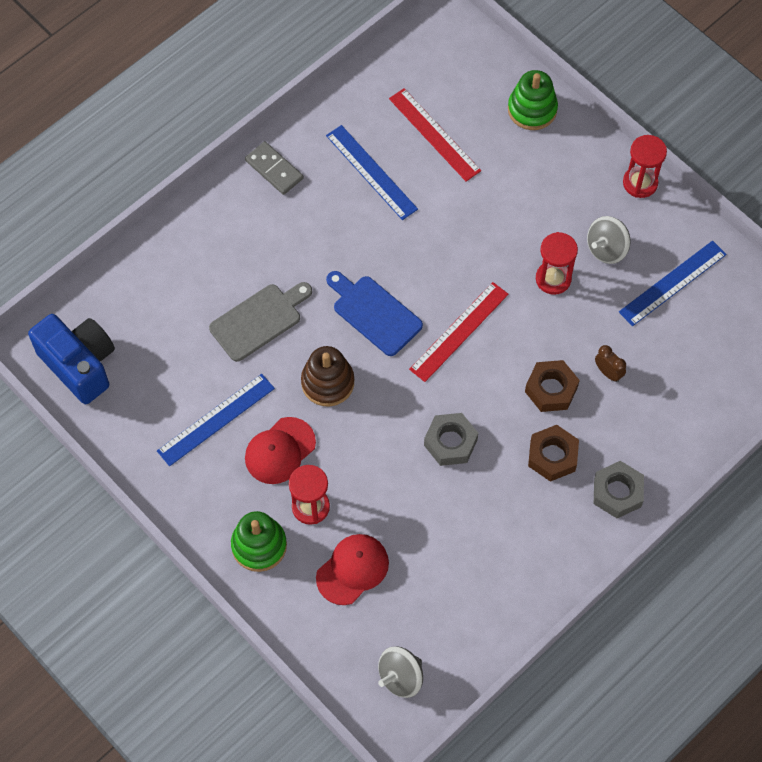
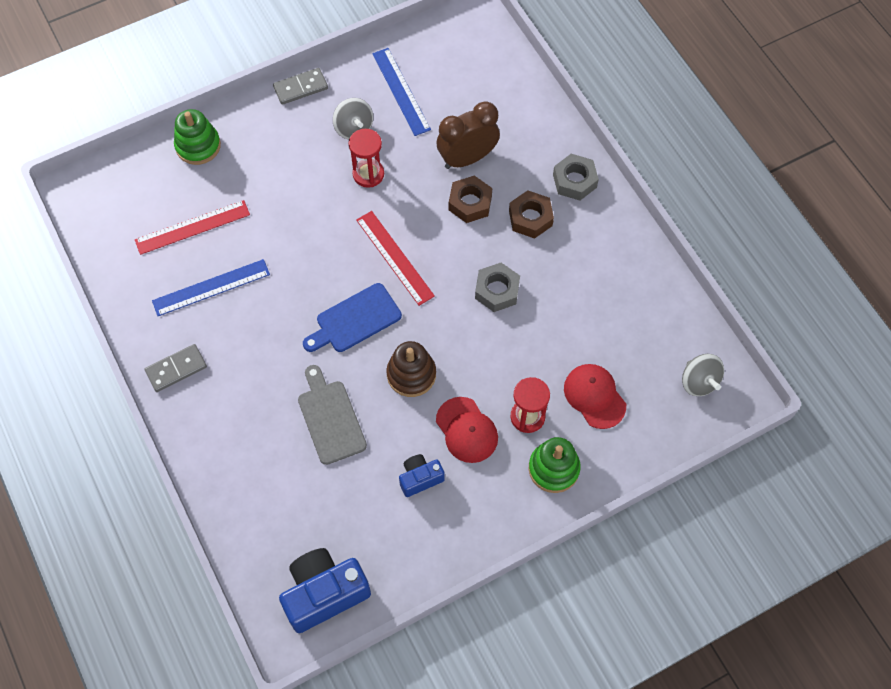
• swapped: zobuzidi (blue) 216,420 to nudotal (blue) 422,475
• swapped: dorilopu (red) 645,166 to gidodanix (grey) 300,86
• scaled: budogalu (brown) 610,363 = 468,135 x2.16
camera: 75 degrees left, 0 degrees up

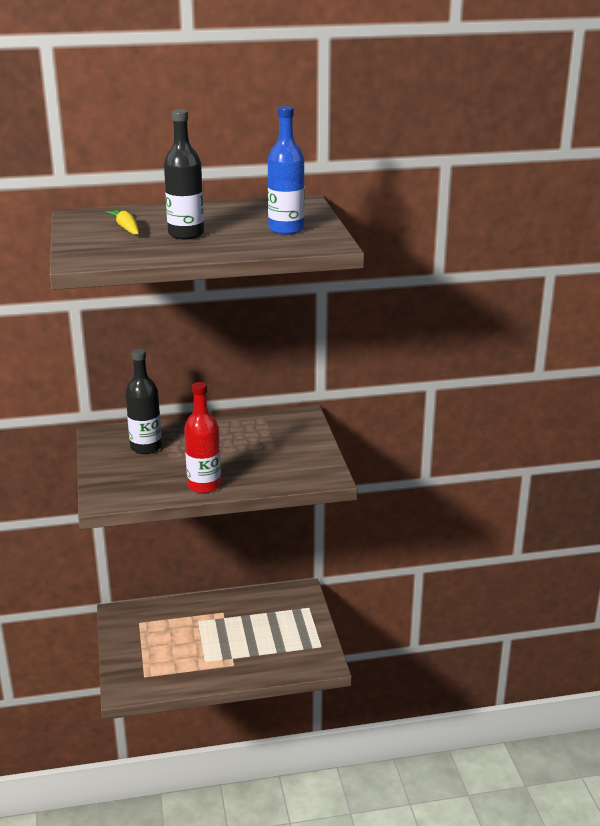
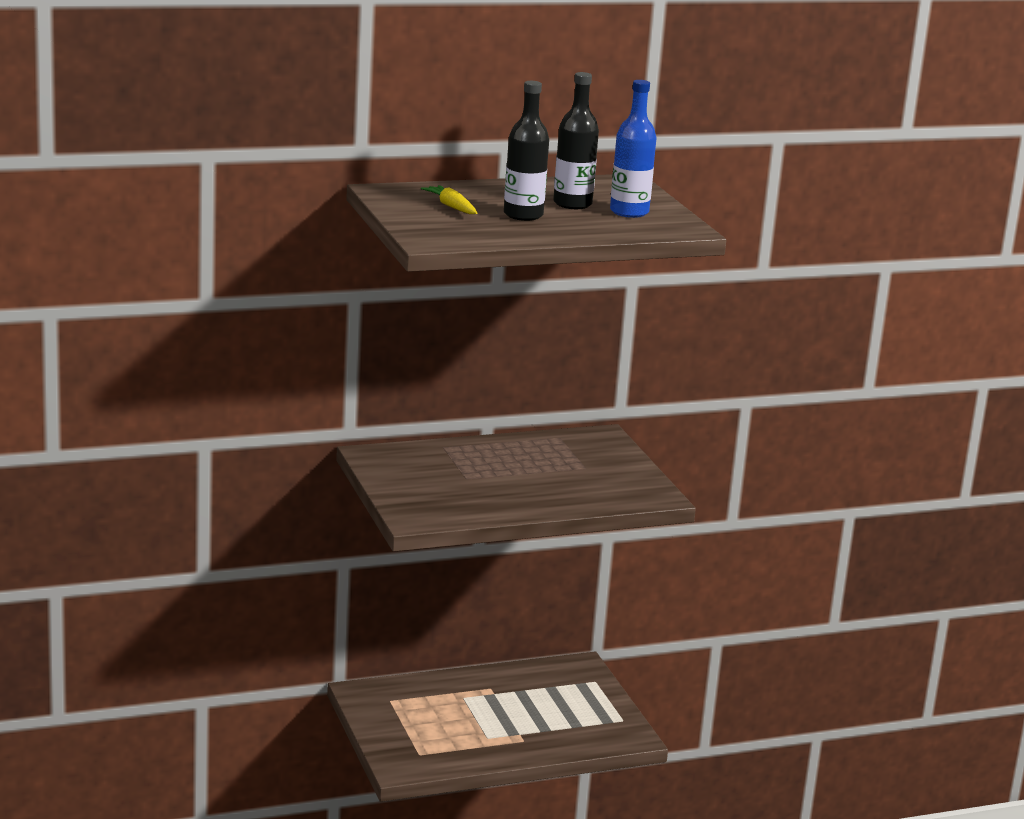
• gone: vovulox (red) 202,437
• shifted: vovulox (black) 144,401 to 576,140
camera: 10 degrees left, 5 degrees down

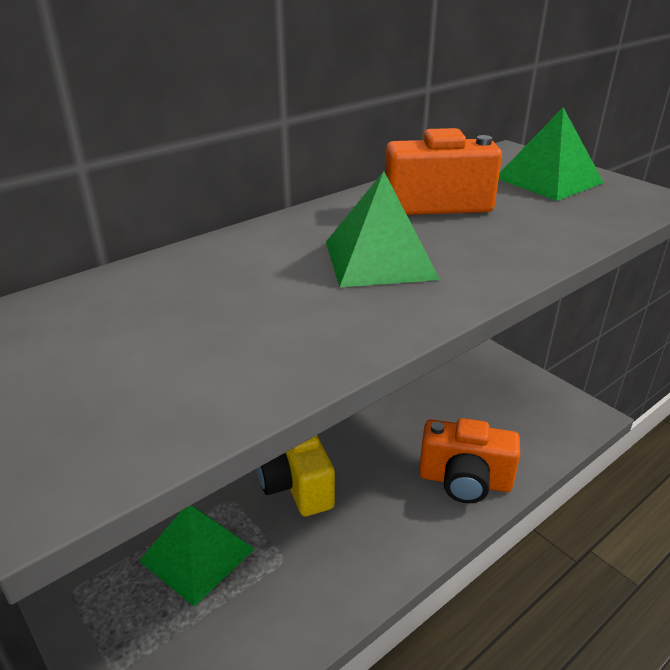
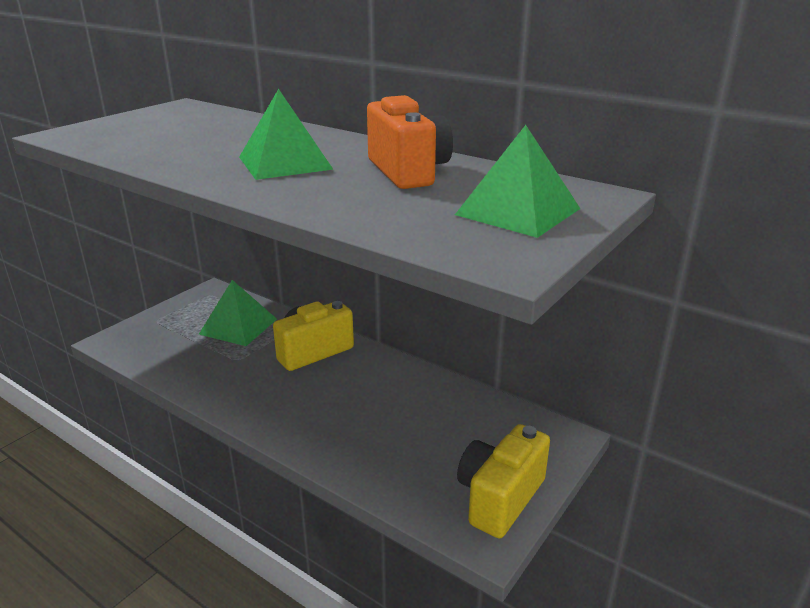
• gone: nudotal (orange) 469,460
• new: nudotal (yellow) 503,481
camera: 75 degrees right, 5 degrees down

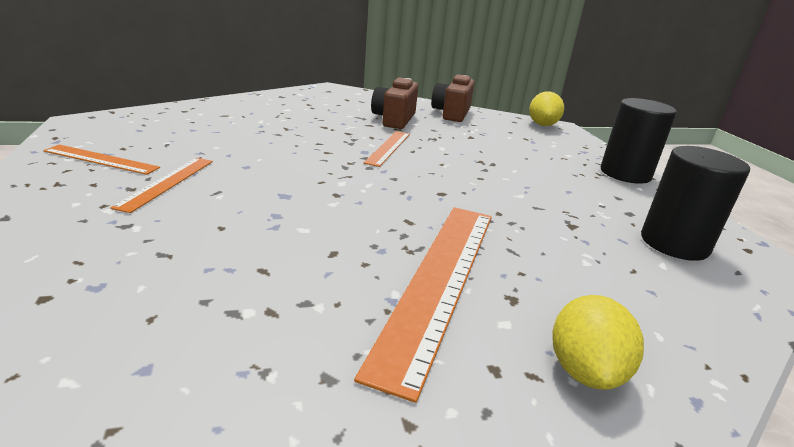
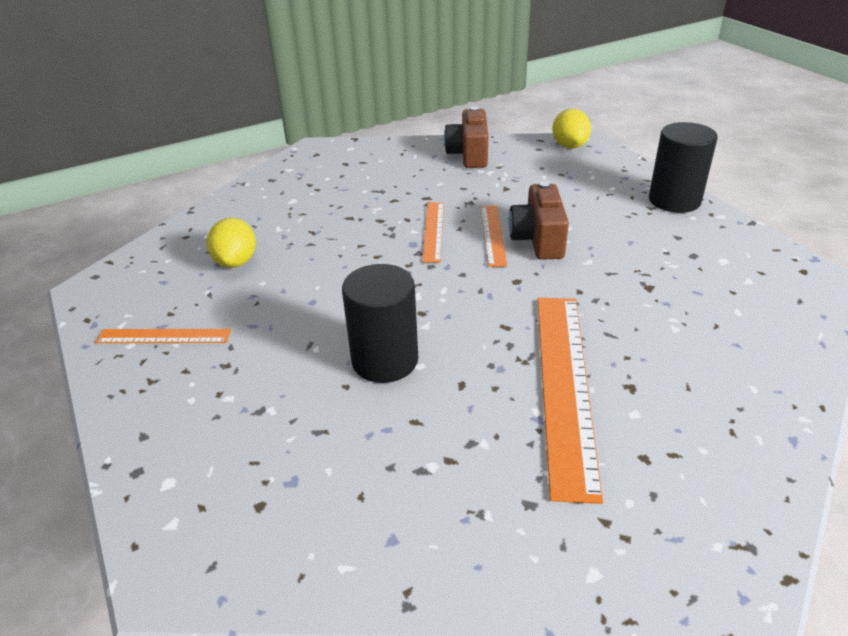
• shifted: zobuzidi (orange) 162,185 to 494,236
• shifted: nudotal (brown) 394,103 to 539,220
• shifted: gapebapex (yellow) 598,342 to 231,243
• shifted: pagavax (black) 695,203 to 380,323
camera: 10 degrees left, 10 degrees up

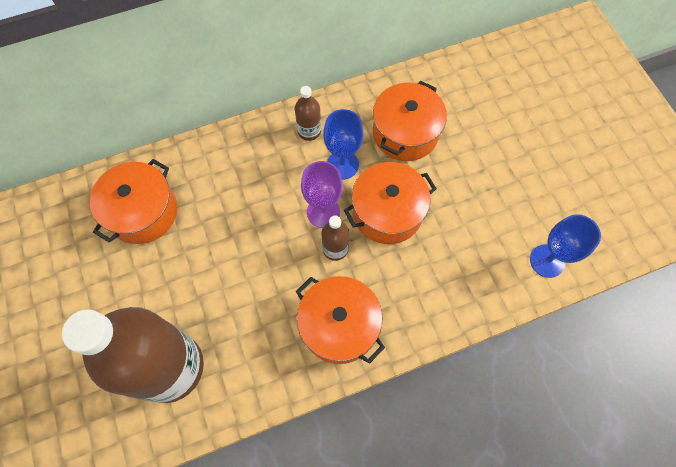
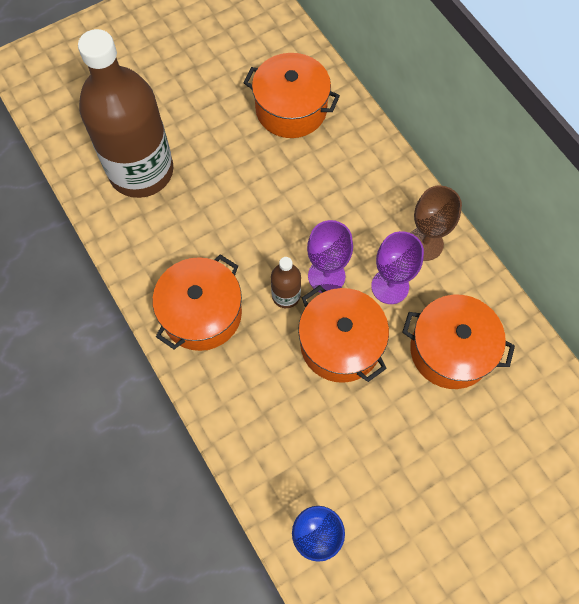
• swapped: vovulox (brown) 308,113 to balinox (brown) 436,223
• repainted: balinox (blue) 343,144 to balinox (purple) 397,267
camera: 80 degrees right, 0 degrees up

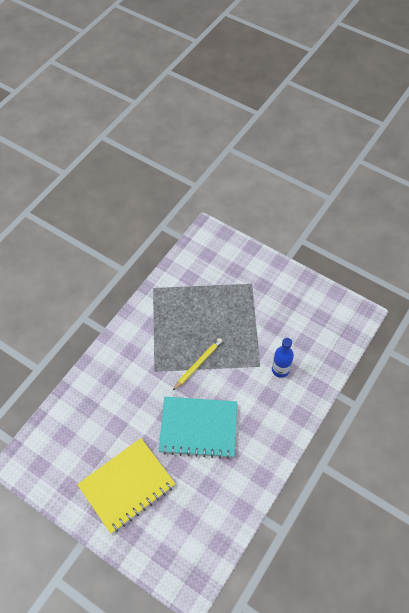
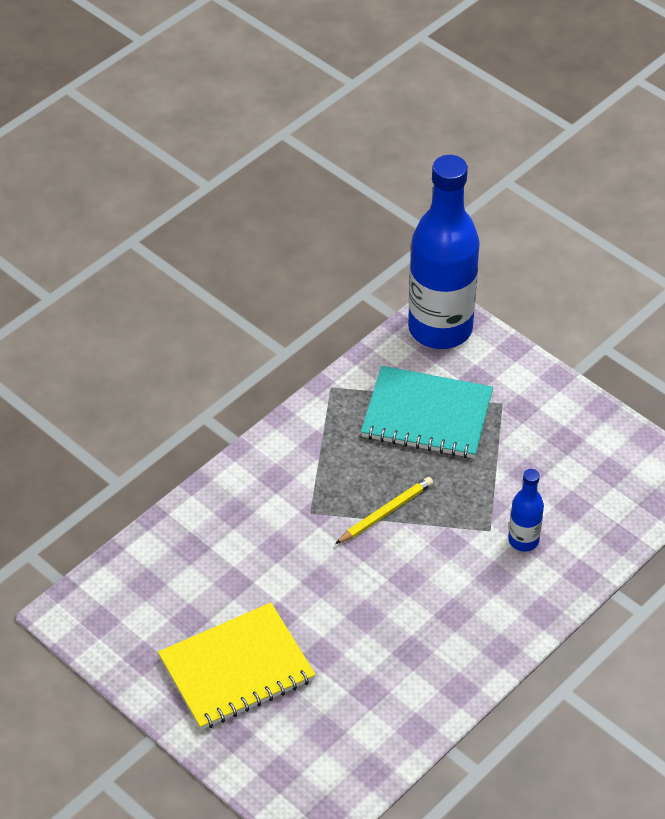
• new: vovulox (blue) 444,252
• shifted: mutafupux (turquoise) 197,428 to 427,412
camera: 10 degrees right, 10 degrees down

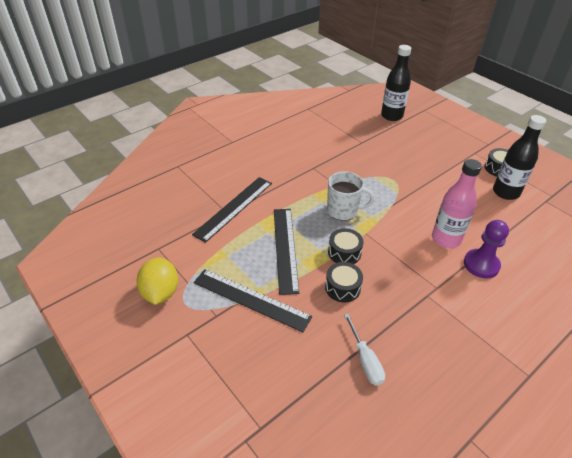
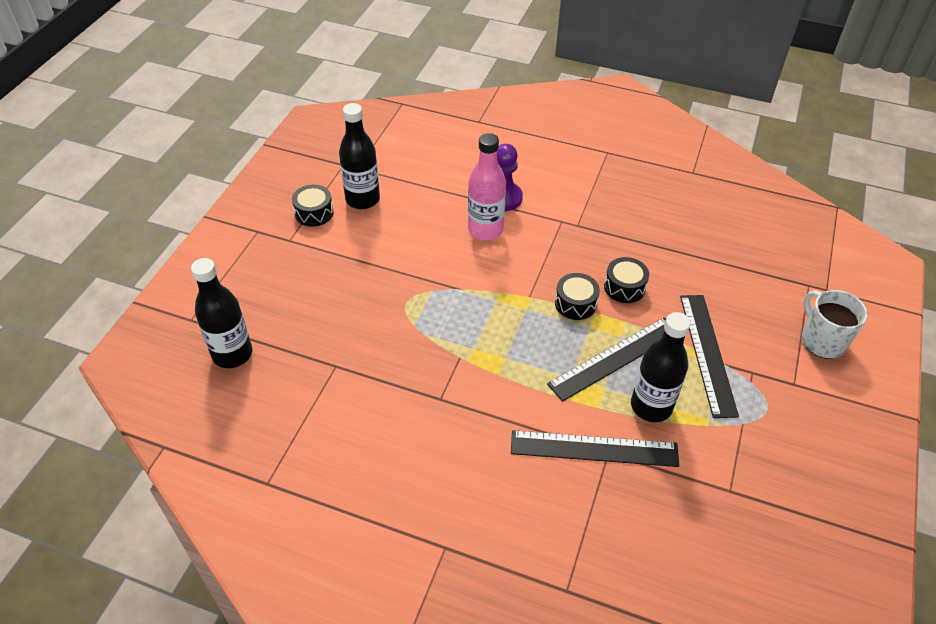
• gone: gapebapex (yellow) 157,281
• gone: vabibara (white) 364,350
• new: vovulox (black) 661,367
• shifted: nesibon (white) 351,196 to 835,324
camera: 120 degrees left, 5 degrees up

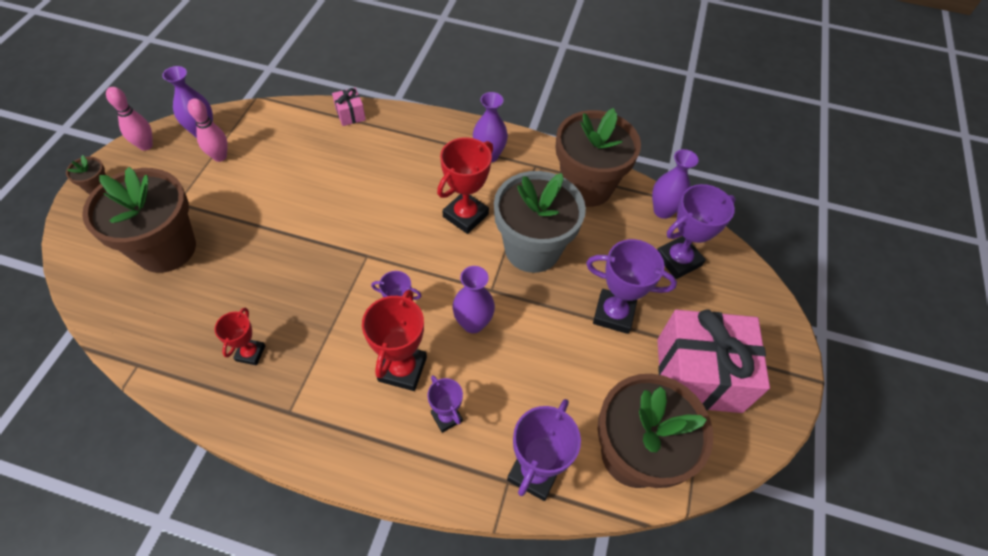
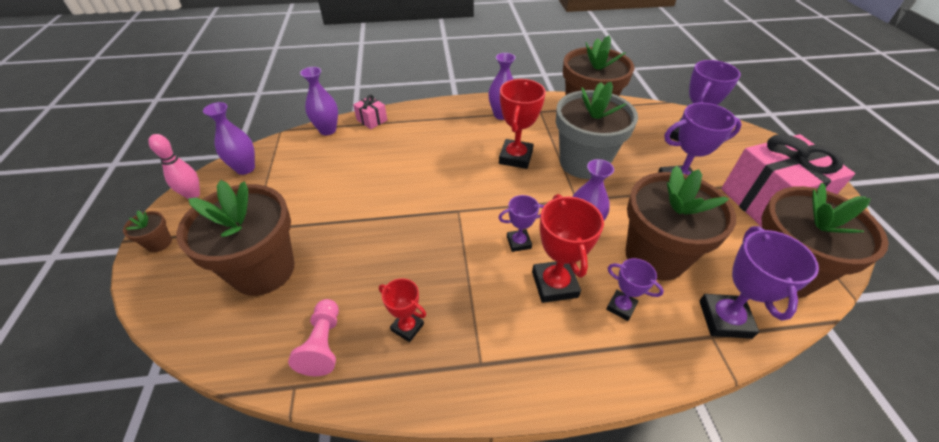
• gone: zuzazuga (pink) 208,130
• new: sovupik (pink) 313,337
• new: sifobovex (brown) 681,223
• shifted: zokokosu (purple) 675,184 to 319,101
• rotated: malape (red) 240,336 = 402,310 45 degrees counterclockwise
camera: 20 degrees left, 10 degrees down

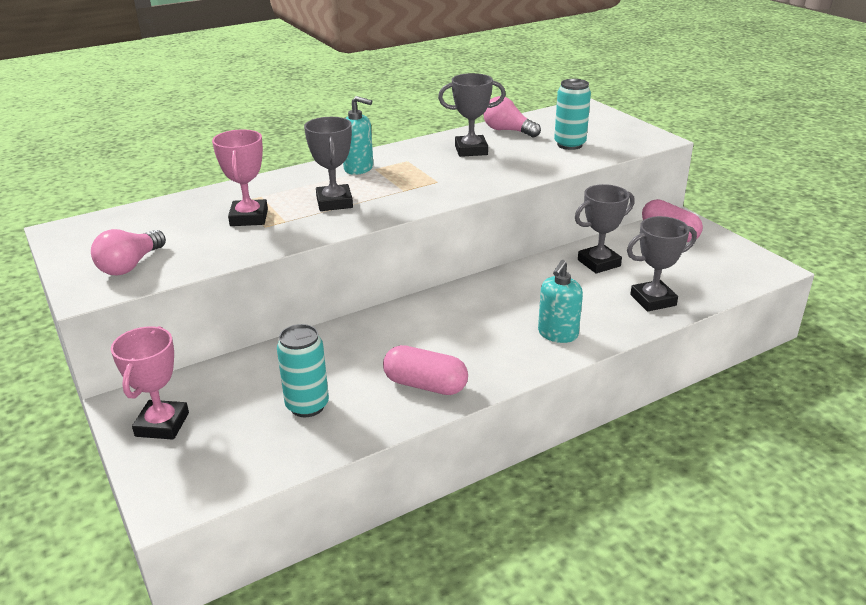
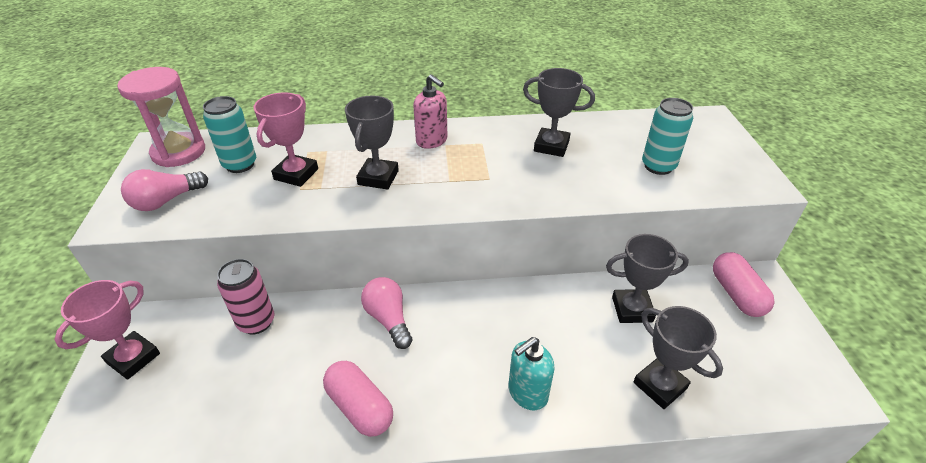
• new: dorilopu (pink) 161,117
• new: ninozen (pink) 245,296
• shifted: ninozen (turquoise) 303,370 to 229,134
• shifted: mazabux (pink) 512,116 to 387,313
• repainted: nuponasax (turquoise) 358,135 to nuponasax (pink) 430,111
• rotated: malape (grey) 662,264 = 678,357 45 degrees clockwise
camera: 25 degrees right, 10 degrees up

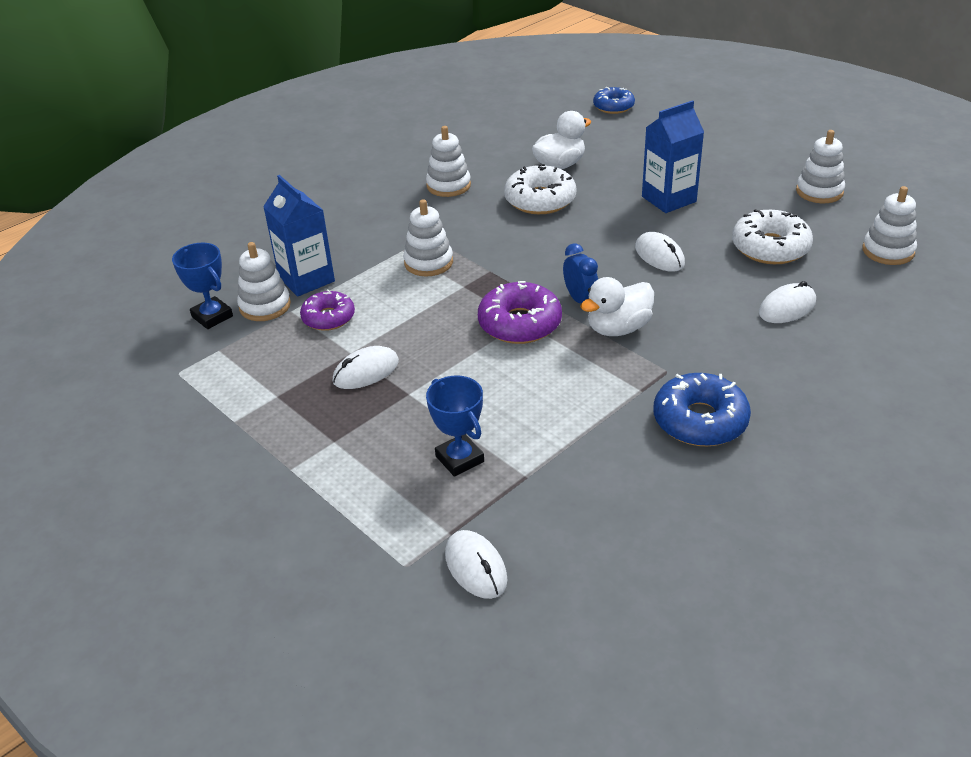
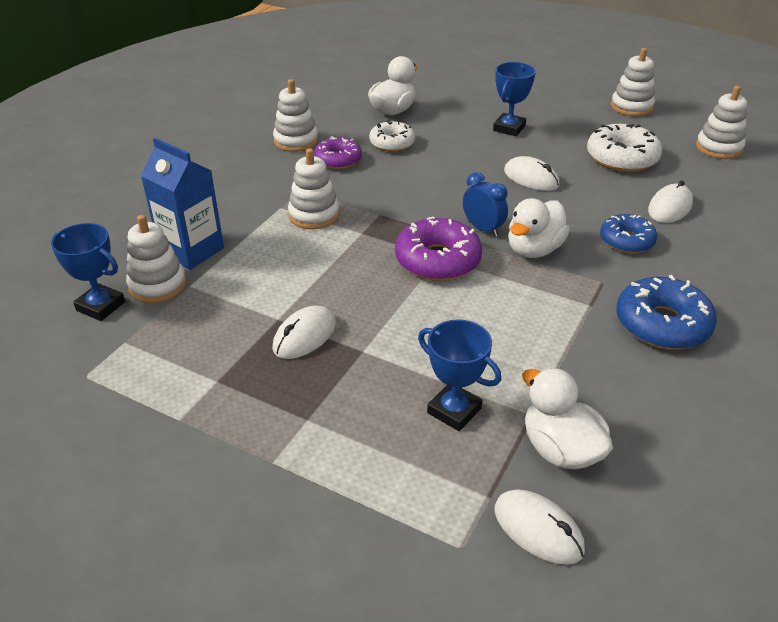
• new: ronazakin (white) 567,418
• shifted: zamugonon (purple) 327,310 to 338,152
• shifted: zamugonon (blue) 614,100 to 628,233
• swapped: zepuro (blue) 673,156 to malape (blue) 514,99
• scaled: zamugonon (white) 540,189 = 392,136 x0.66
camera: 20 degrees left, 0 degrees up

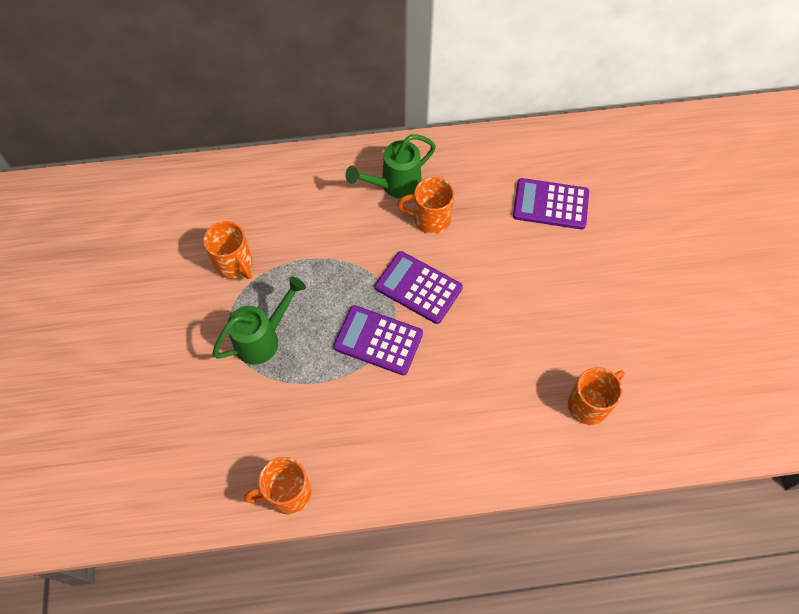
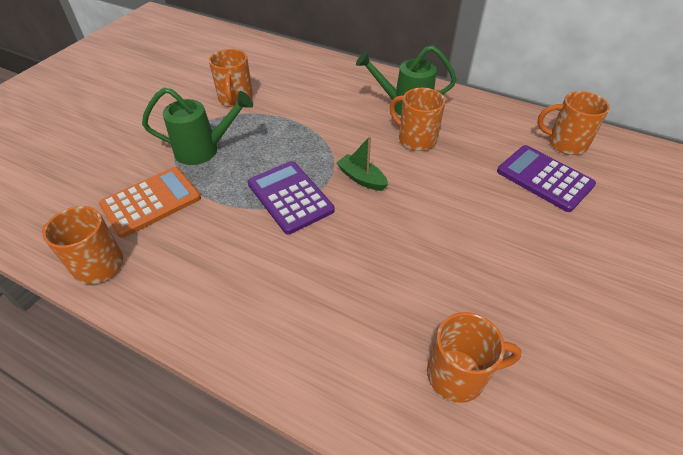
• new: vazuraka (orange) 150,202
• new: nesibon (orange) 573,123
• swapped: vazuraka (purple) 419,287 to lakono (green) 362,163
camera: 35 degrees right, 15 degrees down

